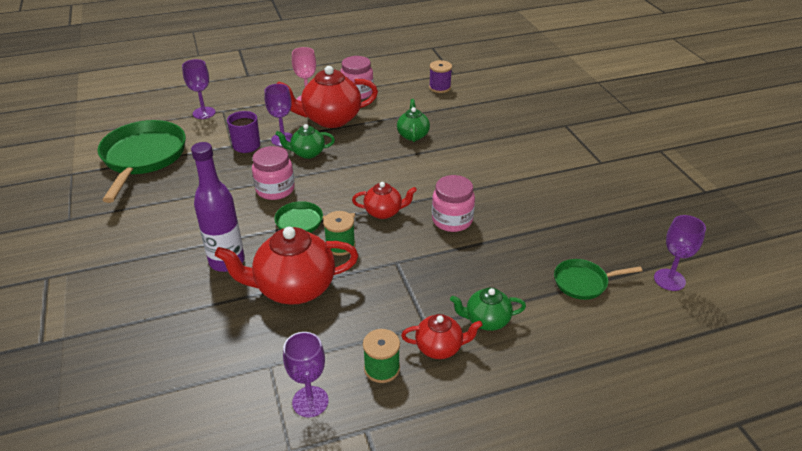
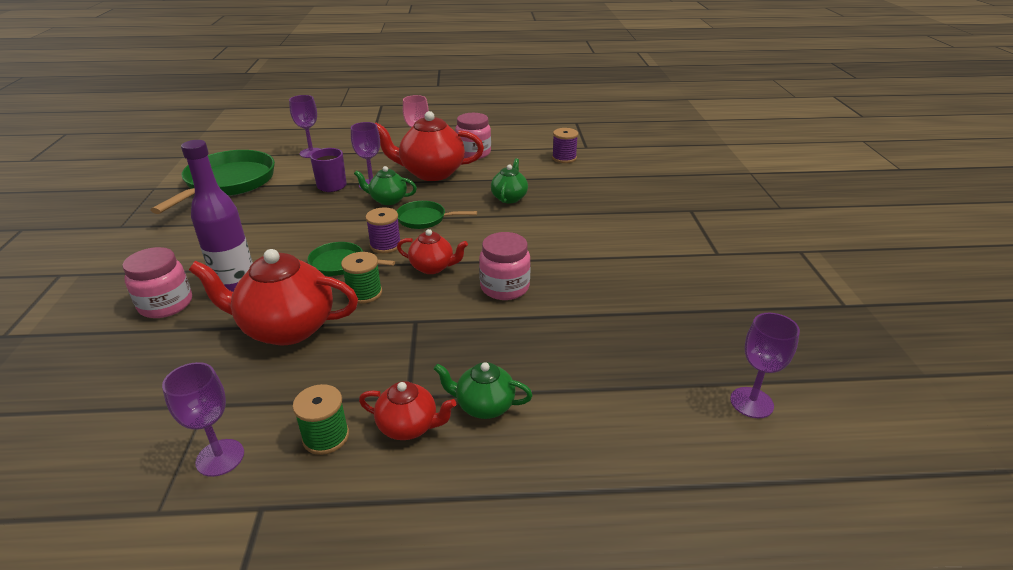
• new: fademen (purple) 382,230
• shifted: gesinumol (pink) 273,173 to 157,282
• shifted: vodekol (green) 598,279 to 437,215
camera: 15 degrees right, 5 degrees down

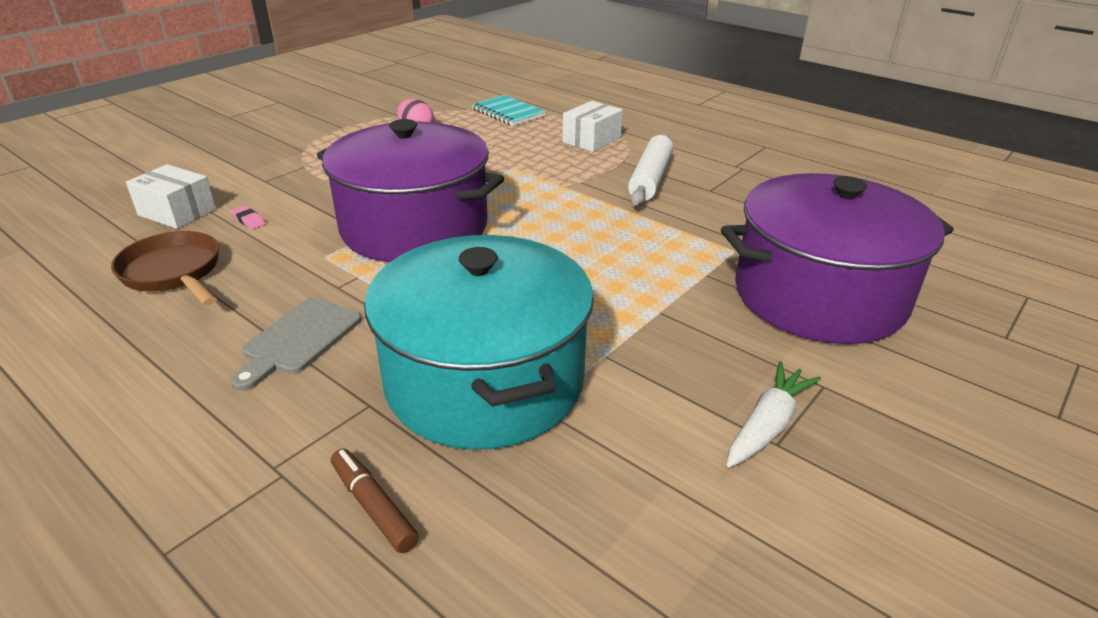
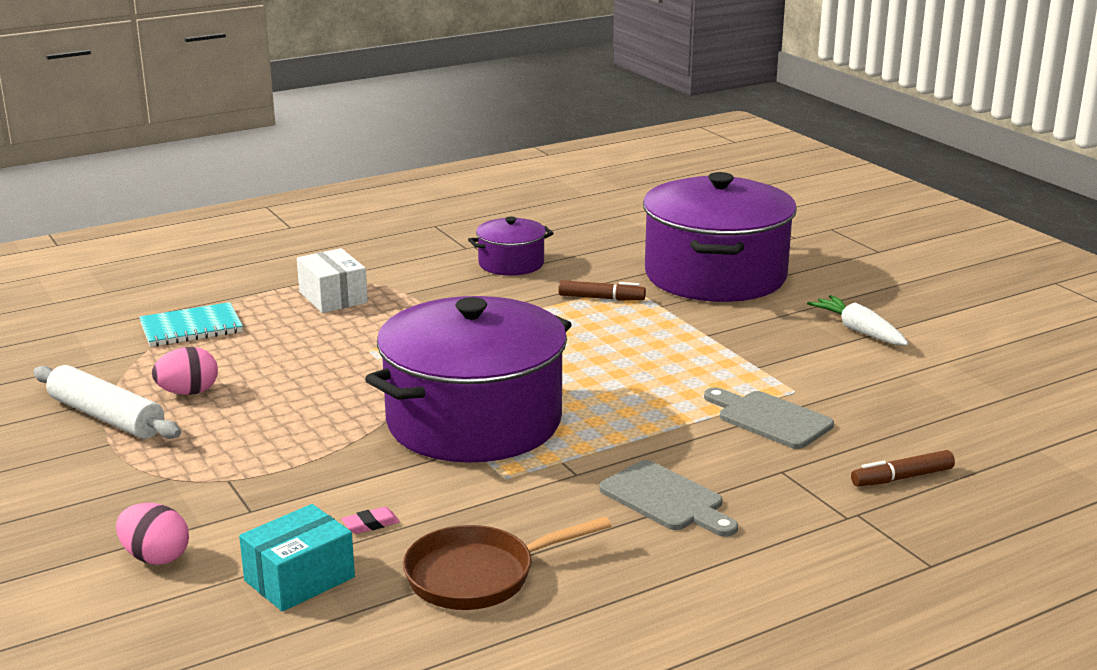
• new: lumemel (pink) 152,534
• new: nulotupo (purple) 511,246
• new: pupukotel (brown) 602,290
• shifted: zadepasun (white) 650,169 to 107,402
• swapped: nulotupo (turquoise) 479,342 to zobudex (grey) 769,418
• repainted: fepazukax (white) 171,196 to fepazukax (turquoise) 297,558
camera: 70 degrees left, 10 degrees down

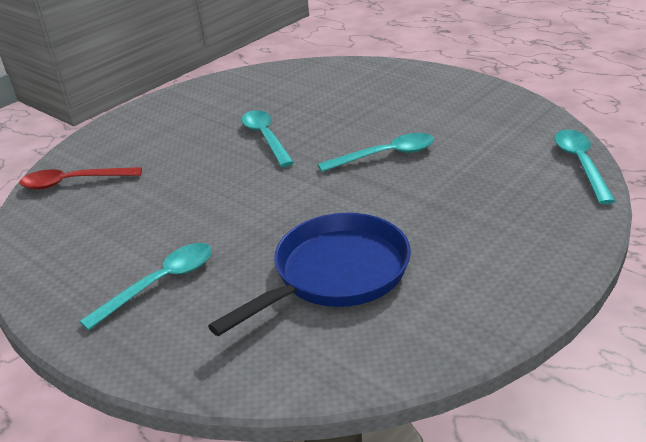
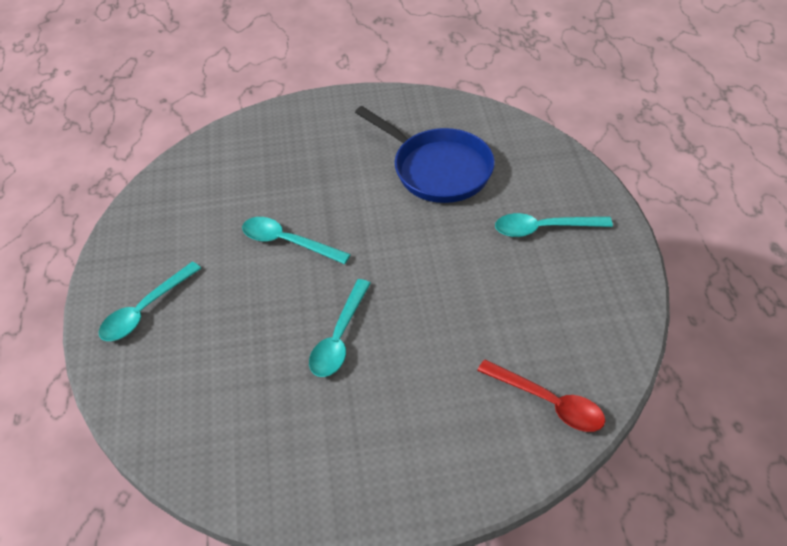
• shifted: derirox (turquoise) 584,167 to 150,301
• rotated: vodekol (blue) 309,274 = 425,154 135 degrees counterclockwise
camera: 140 degrees left, 15 degrees up

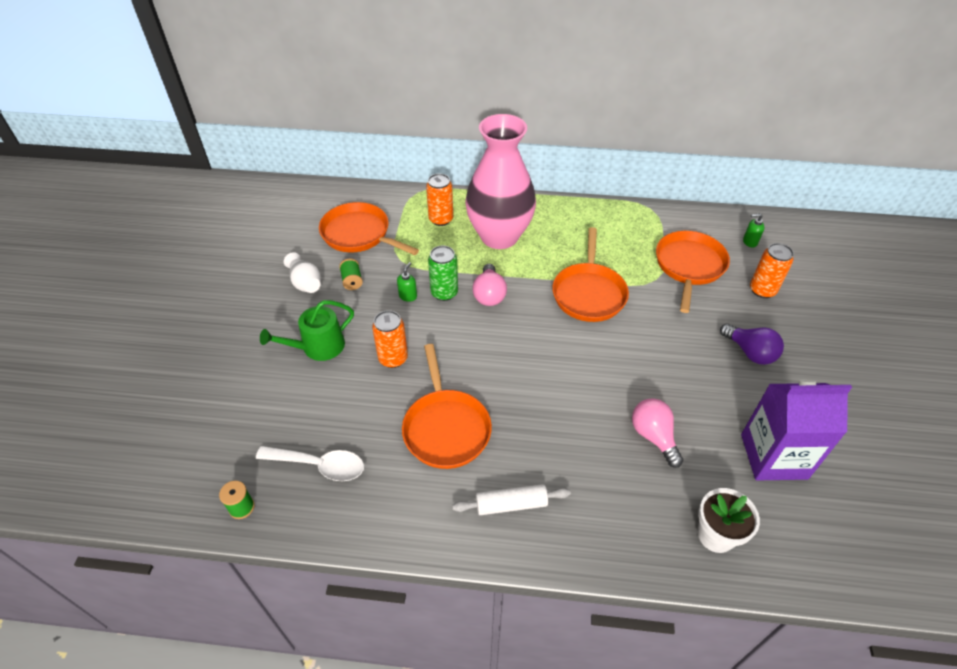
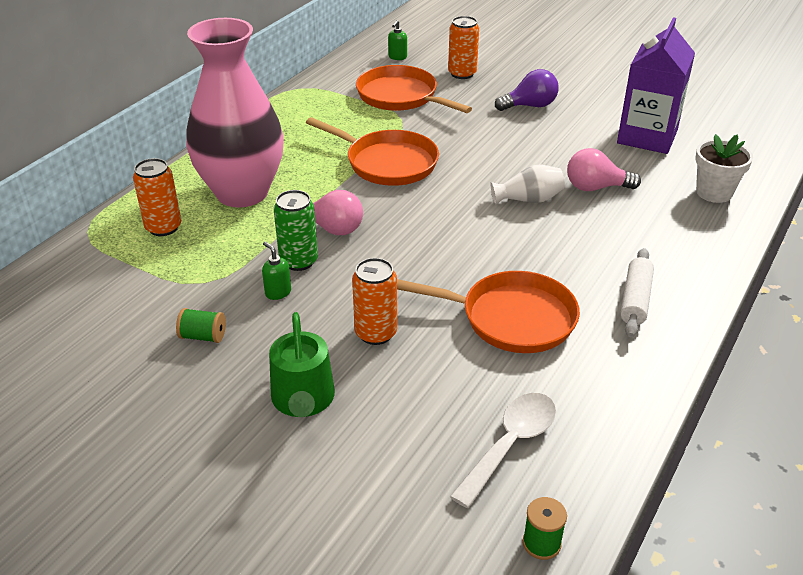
• gone: vodekol (orange) 369,228
• shifted: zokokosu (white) 302,272 to 527,184
camera: 65 degrees left, 10 degrees down

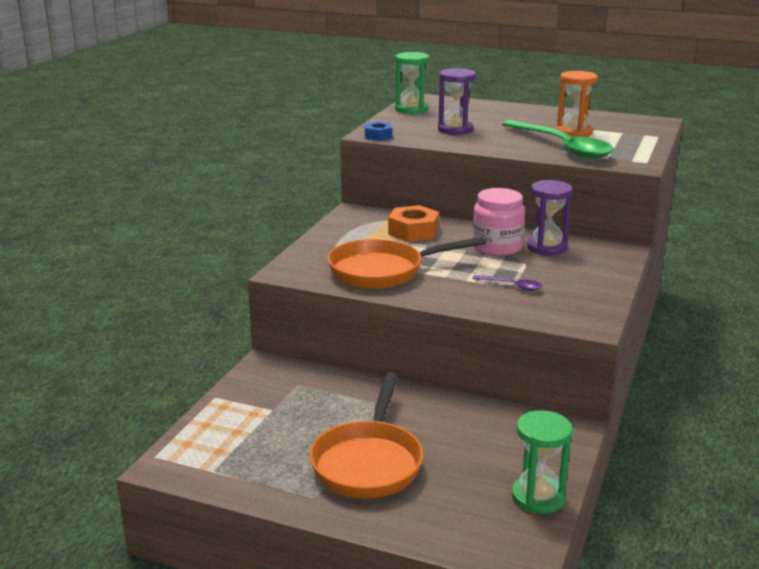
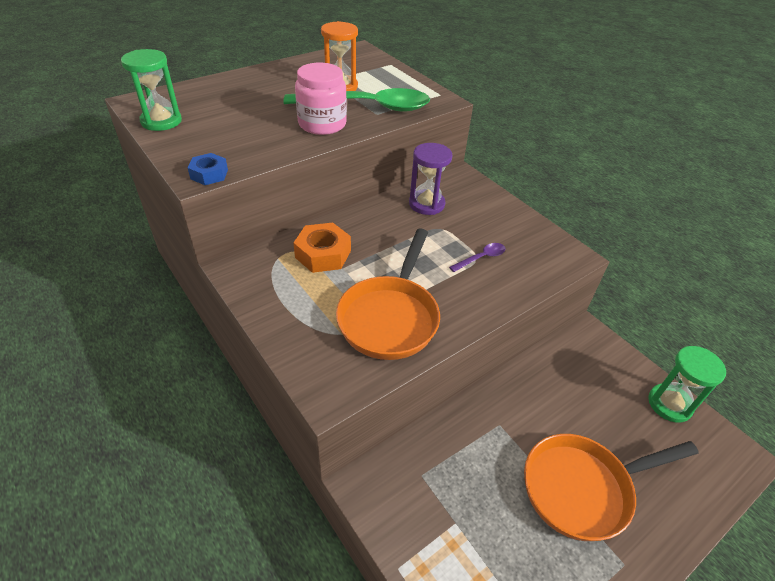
• gone: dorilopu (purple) 457,101
• shifted: gesinumol (pink) 498,222 to 321,99
• rotated: vodekol (orange) 366,435 = 611,487 120 degrees clockwise
camera: 60 degrees left, 20 degrees up

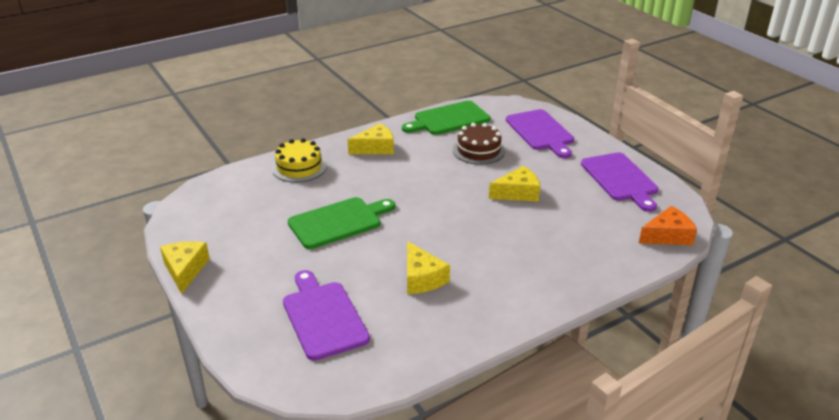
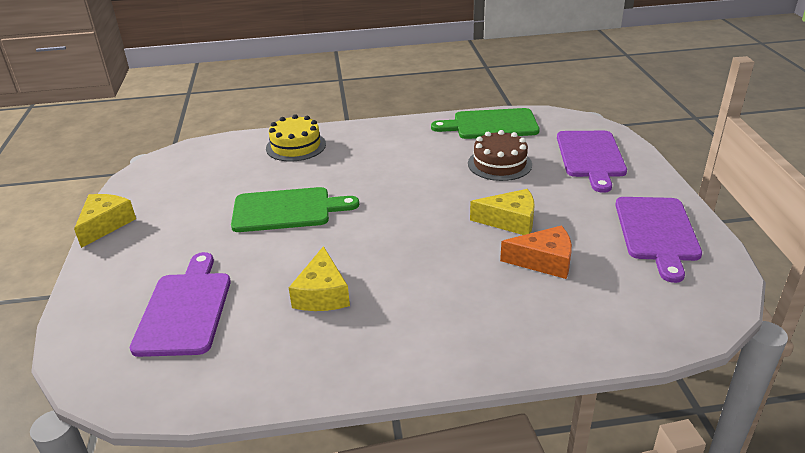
• gone: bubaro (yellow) 371,138
• shifted: bubaro (orange) 668,225 to 536,252
camera: 25 degrees right, 0 degrees up

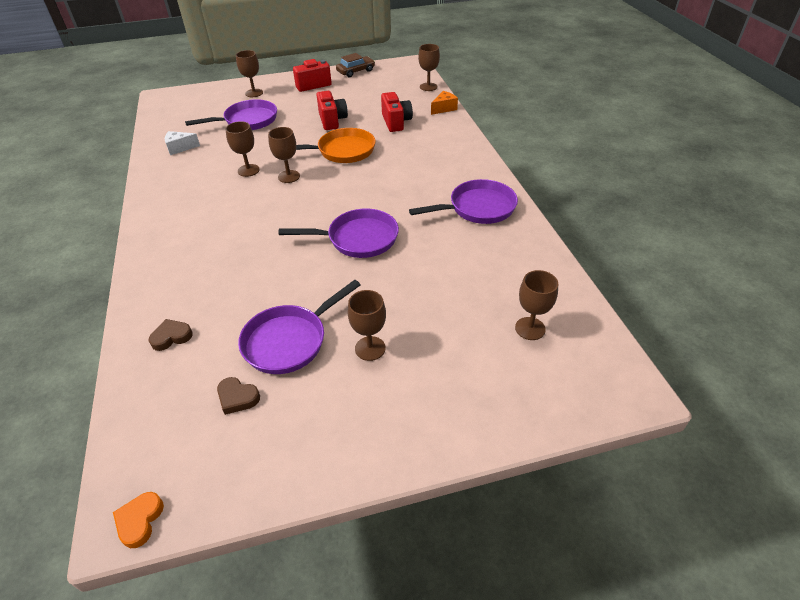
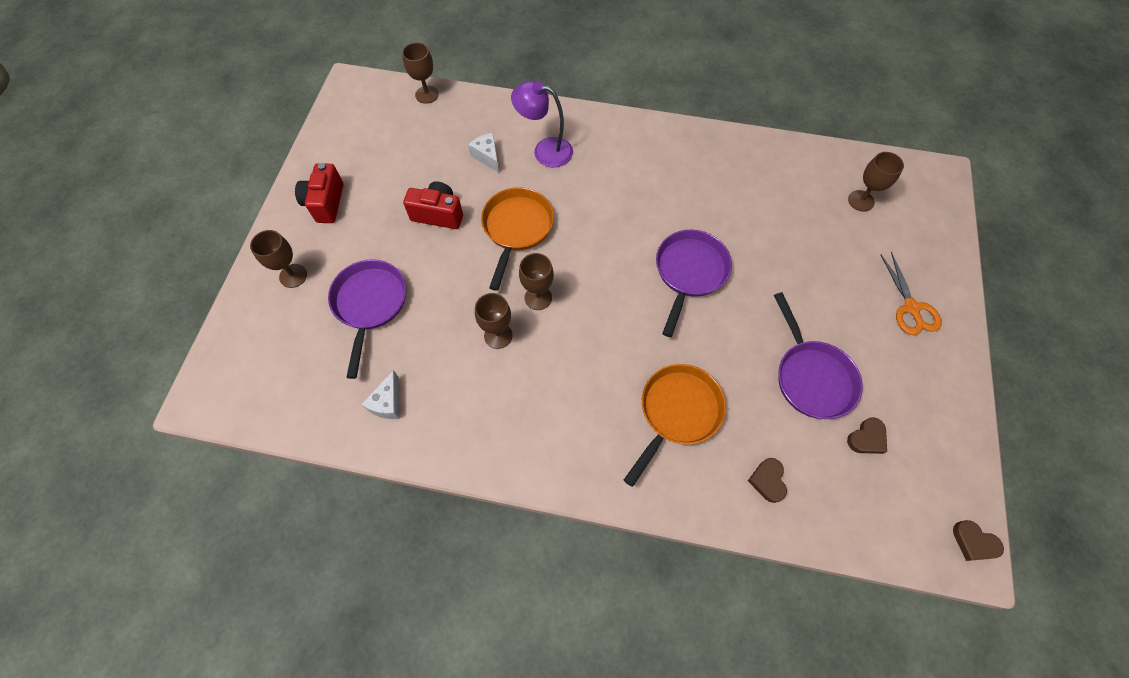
• gone: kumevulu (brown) 355,65
• gone: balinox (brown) 367,325
• gone: vodekol (purple) 463,201
• gone: bubaro (orange) 444,103
• new: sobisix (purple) 542,124
• new: vodekol (orange) 675,425
• new: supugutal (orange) 911,293
• swapped: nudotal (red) 397,112 to bubaro (white) 483,153
• repainted: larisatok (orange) 138,520 to larisatok (brown) 978,540
camera: 65 degrees left, 20 degrees up

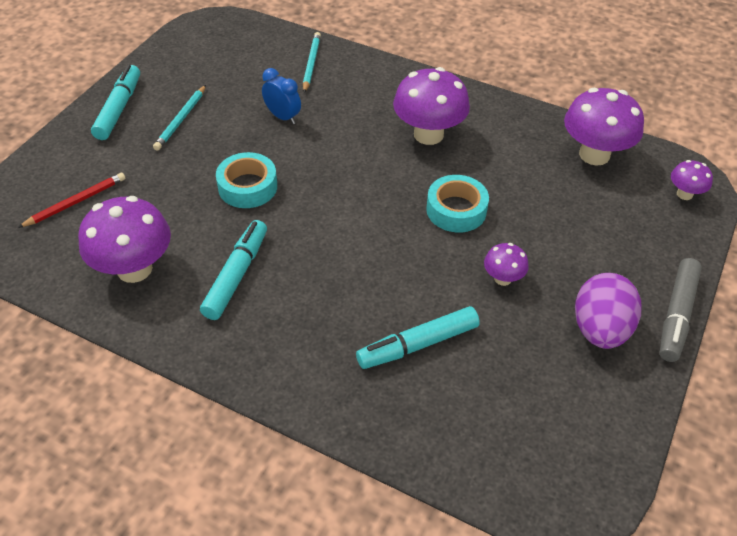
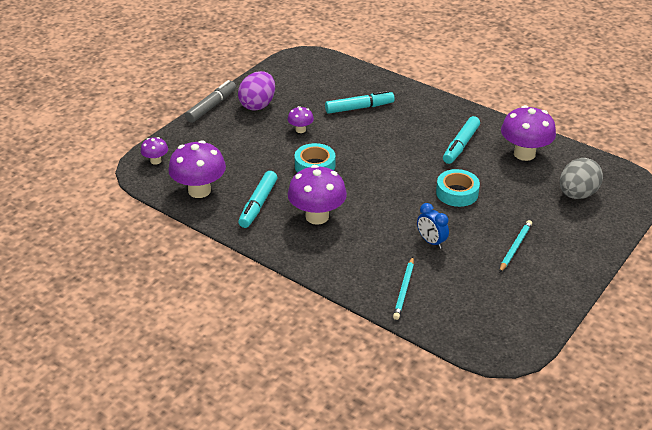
• shifted: pupukotel (turquoise) 115,102 to 257,199
• swapped: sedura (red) 72,200 to lumemel (grey) 581,178
camera: 170 degrees left, 10 degrees down

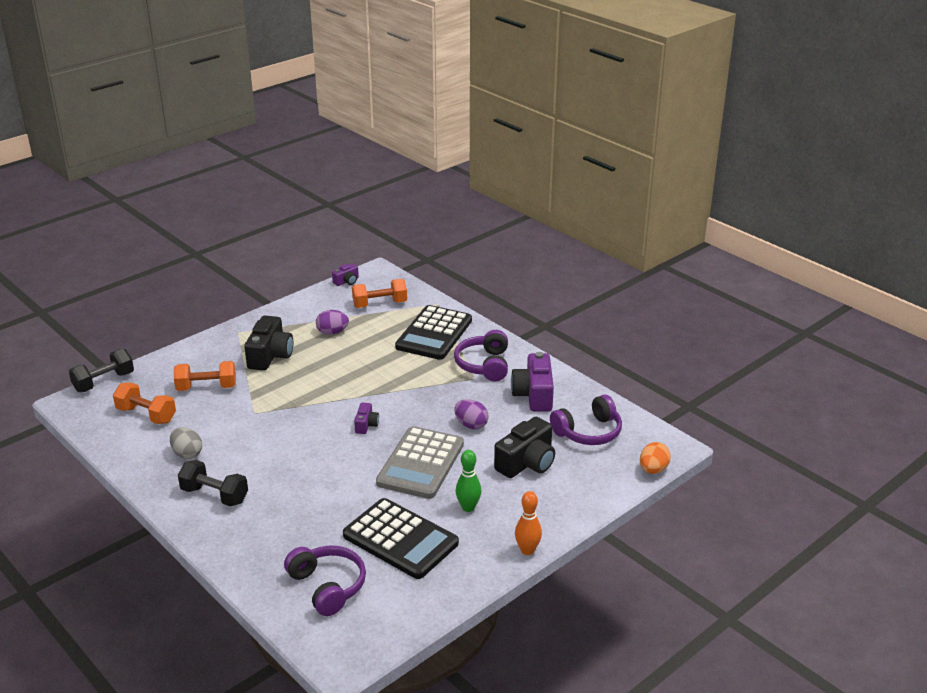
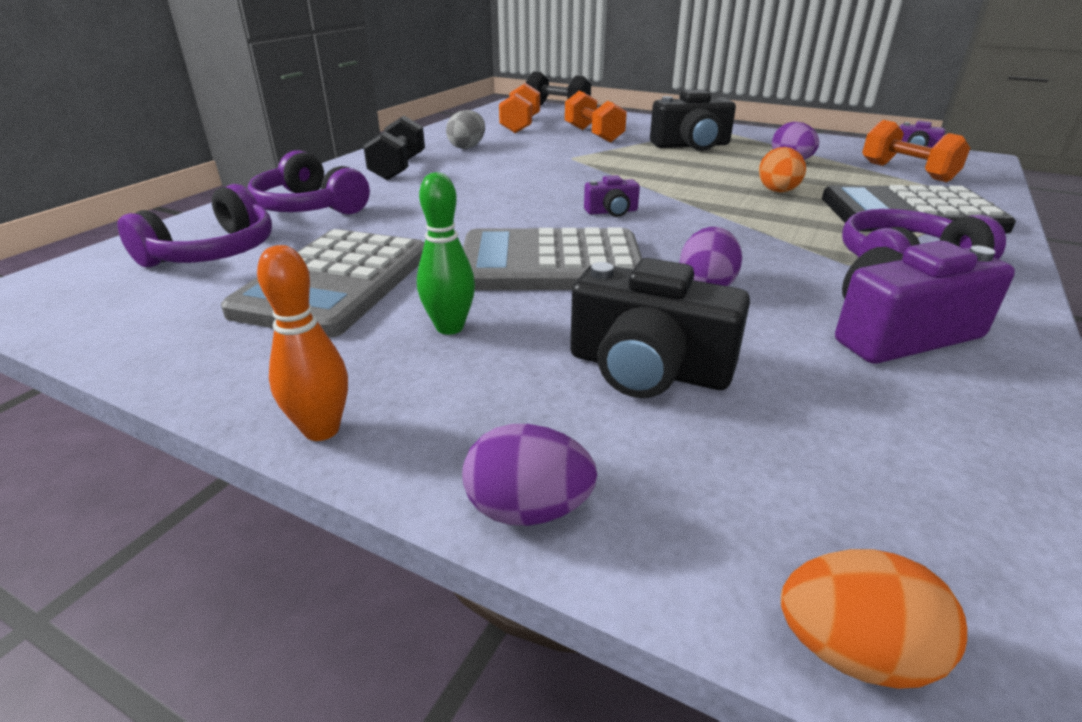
• new: lumemel (purple) 529,475
• new: lumemel (orange) 782,170
• shifted: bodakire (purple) 586,419 to 309,182
• repainted: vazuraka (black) 401,538 to vazuraka (grey) 322,283
camera: 70 degrees right, 0 degrees up

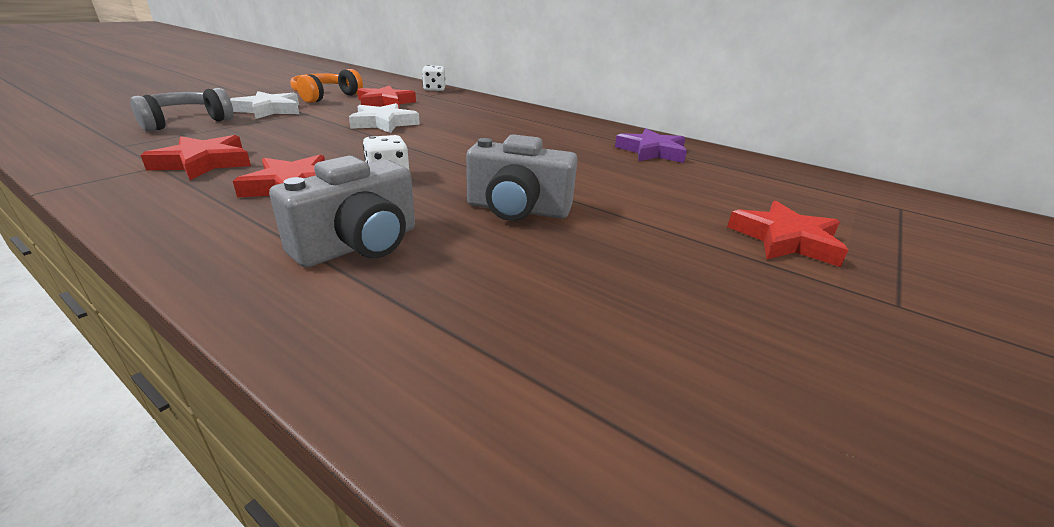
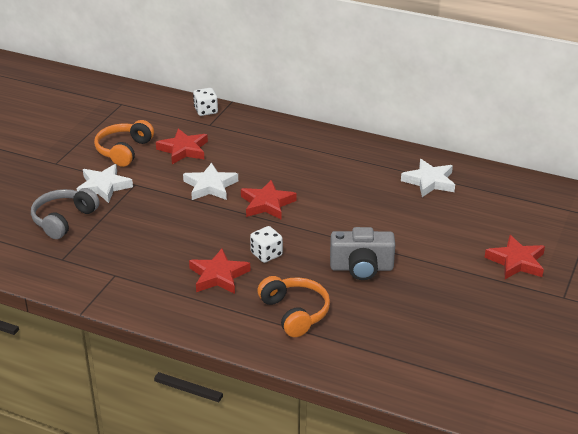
• shifted: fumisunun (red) 195,157 to 269,199
• swapped: nudotal (grey) 342,211 to bodakire (orange) 293,306
• repainted: fumisunun (purple) 651,146 to fumisunun (white) 428,178
camera: 10 degrees left, 5 degrees up

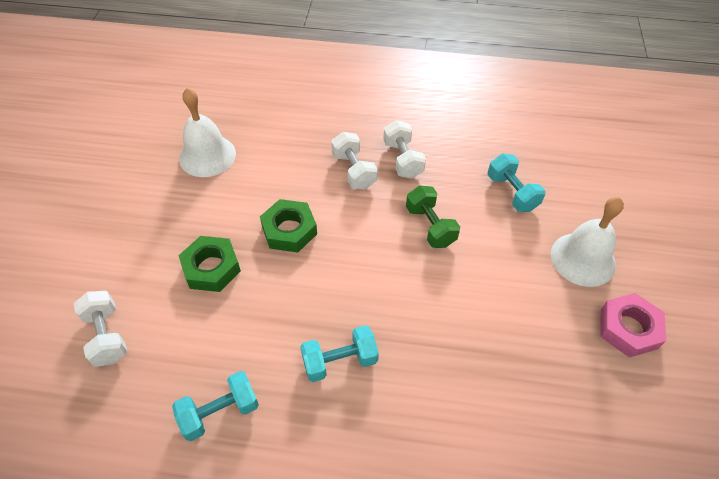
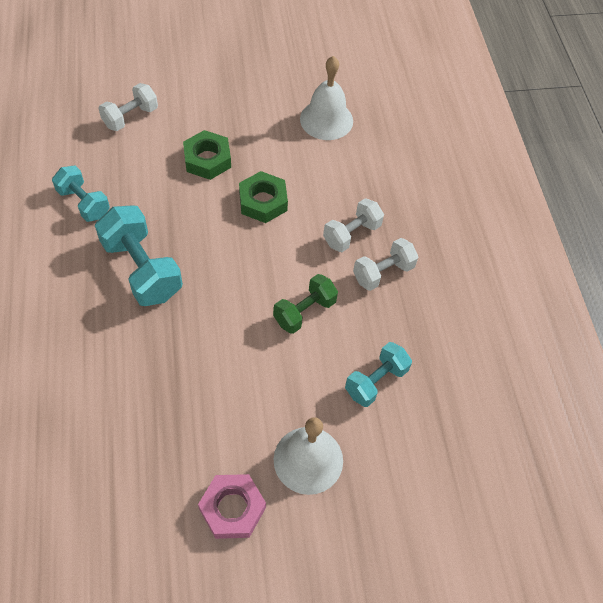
• scaled: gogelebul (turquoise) 339,353 = 139,255 x1.59
camera: 70 degrees right, 5 degrees up

